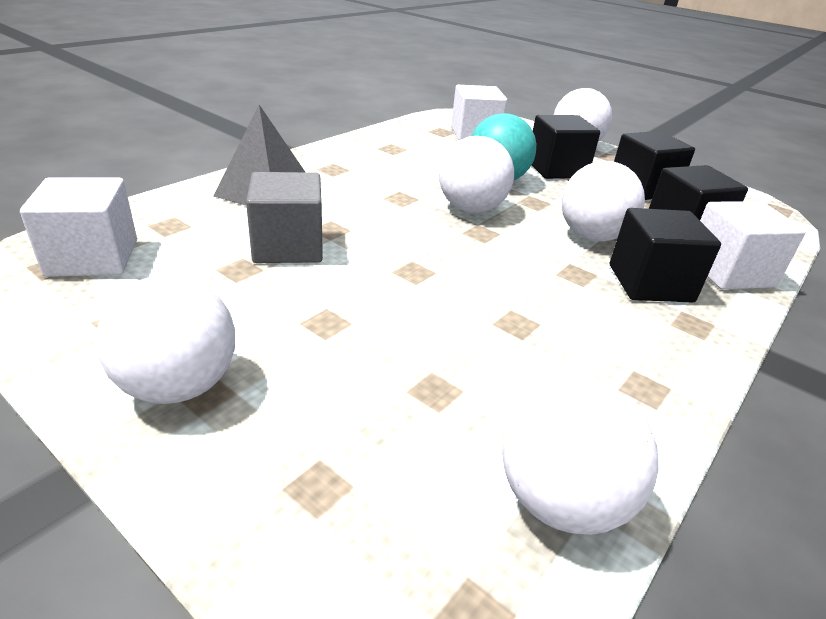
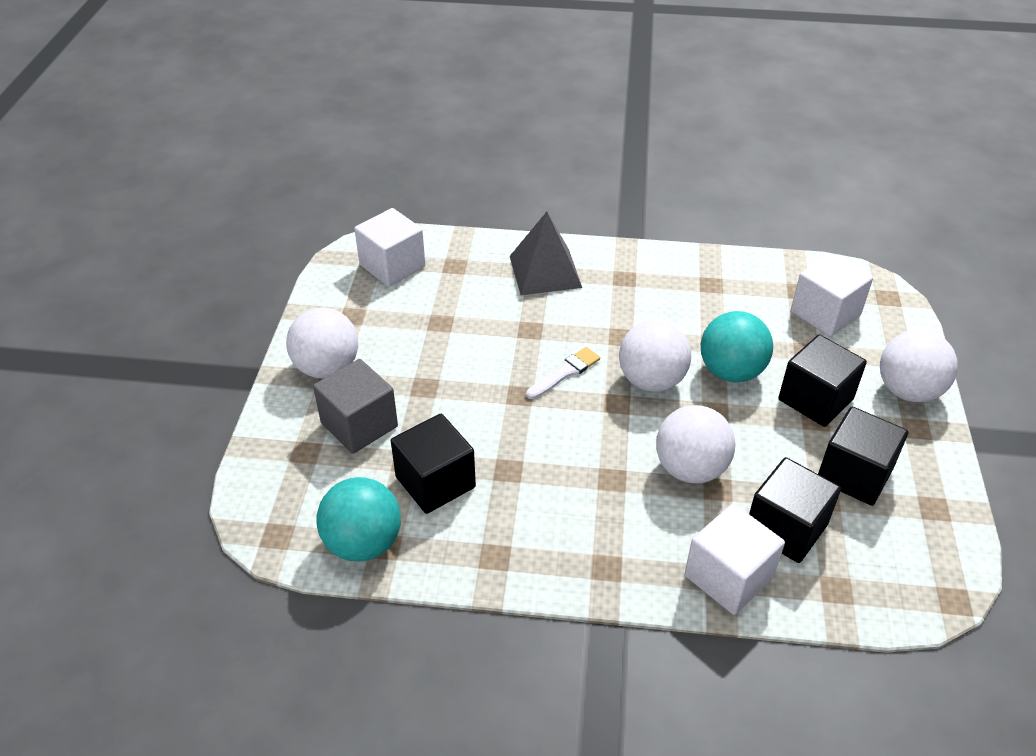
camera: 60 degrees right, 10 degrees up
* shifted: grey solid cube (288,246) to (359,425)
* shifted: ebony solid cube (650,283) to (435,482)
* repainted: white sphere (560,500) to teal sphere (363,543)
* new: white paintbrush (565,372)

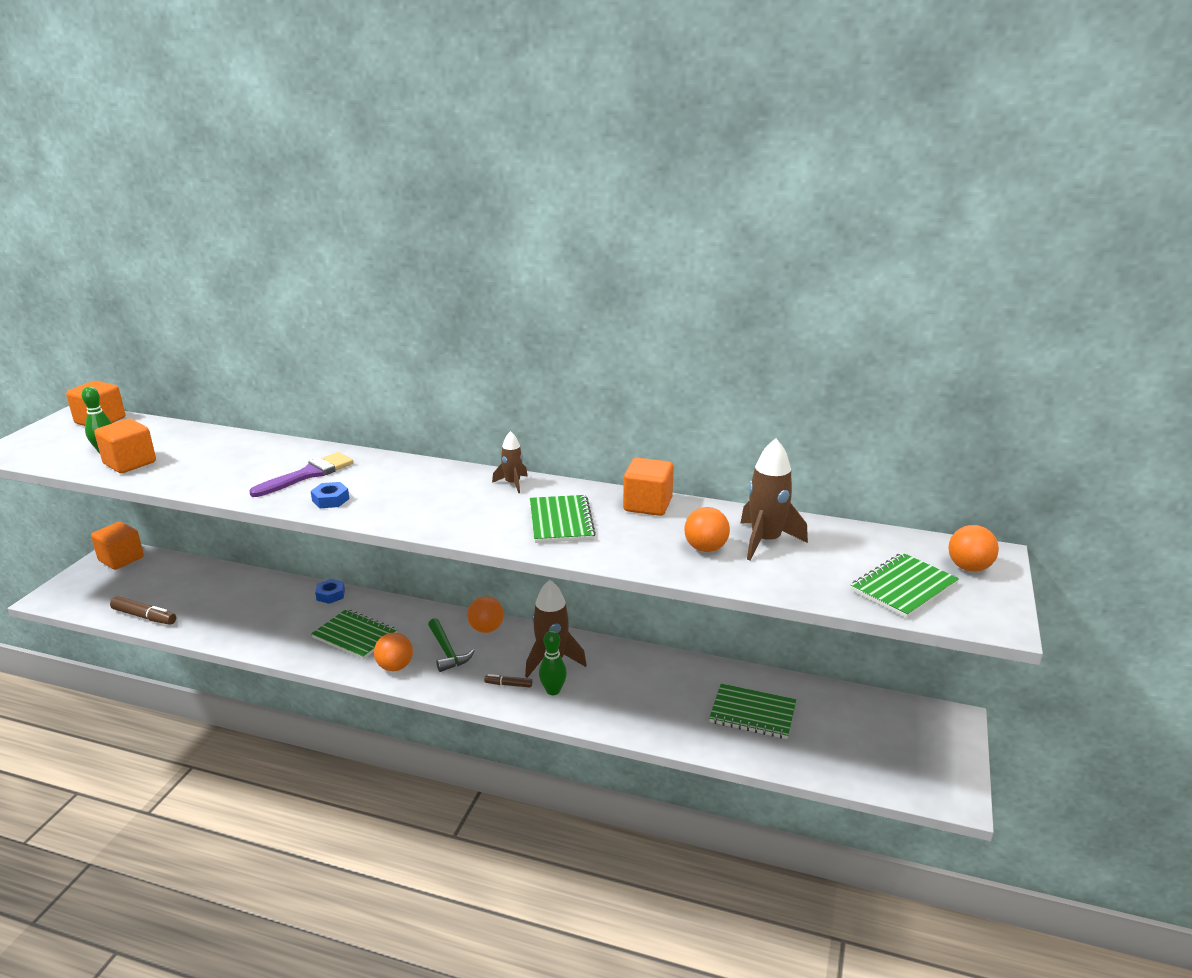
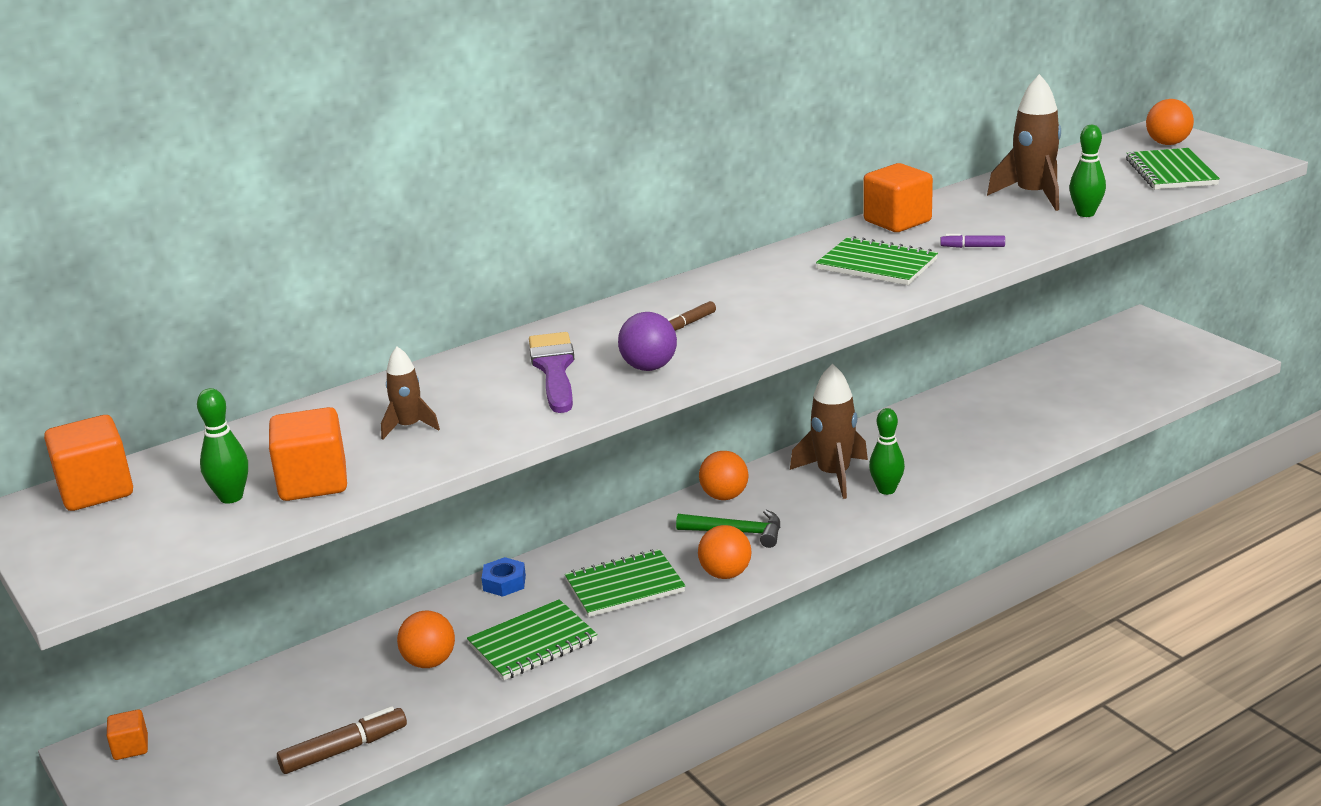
camera: 50 degrees left, 0 degrees up
* shifted: brown spaceship (512,483) to (409,427)
* swapped: royal blue hex nut (330,500) to purple sphere (649,367)
* shifted: orange sphere (705,548) to (429,662)
* scaled: orange solid cube (121,559) = (131,747) x0.55
* shifted: brown felt pen (508,684) to (688,323)
* shifted: leaf-green notepad (752,713) to (533,643)
* new: leaf-green tenpin (1085,213)
* new: purple felt pen (972,247)

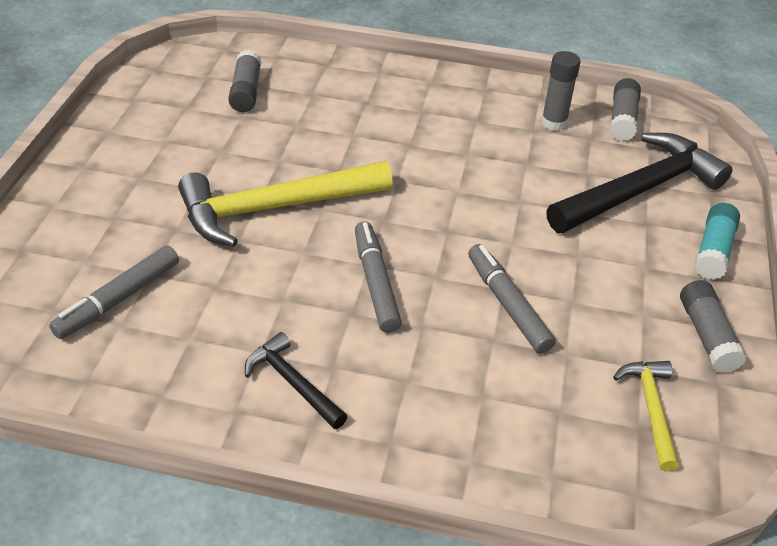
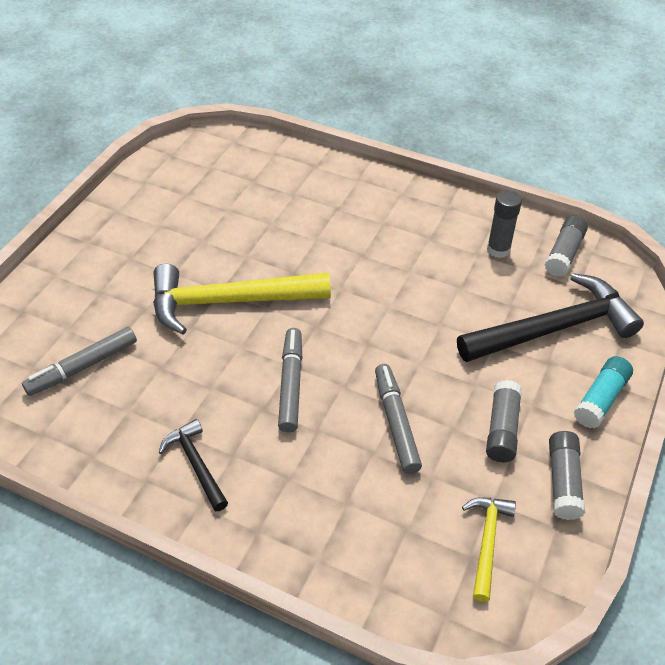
camera: 15 degrees right, 5 degrees up
* shifted: grey glue (246,91) to (502,428)

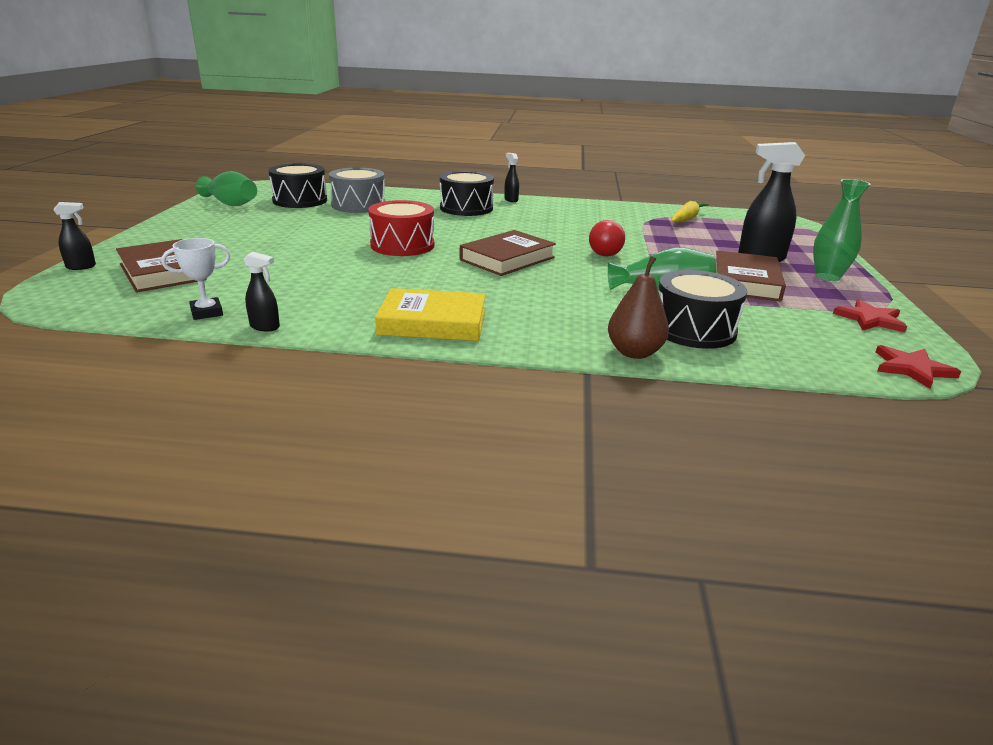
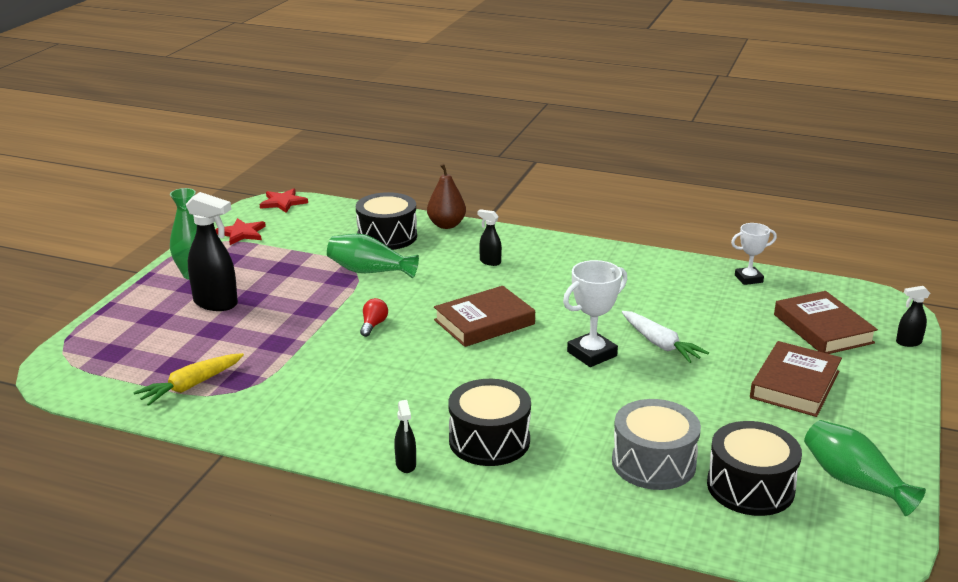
camera: 165 degrees left, 0 degrees up
* swapped: scarlet toy drum (402,245) to white award cup (592,354)
* scaled: scarlet bulb (604,252) = (373,325) x0.66
* shifted: brown hardback (745,282) to (795,385)
* shifted: ebony spray cleaner (265,327) to (490,262)
* gone: bright yellow hardback (432,322)
* new: white carrot (660,344)

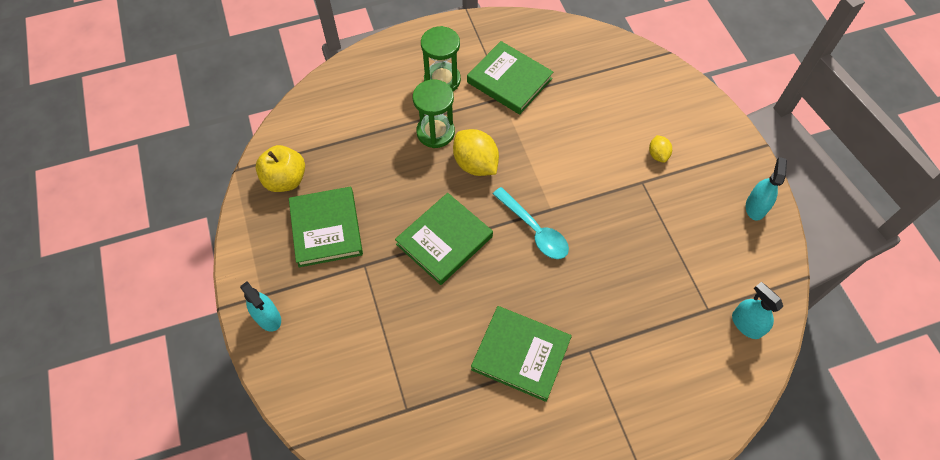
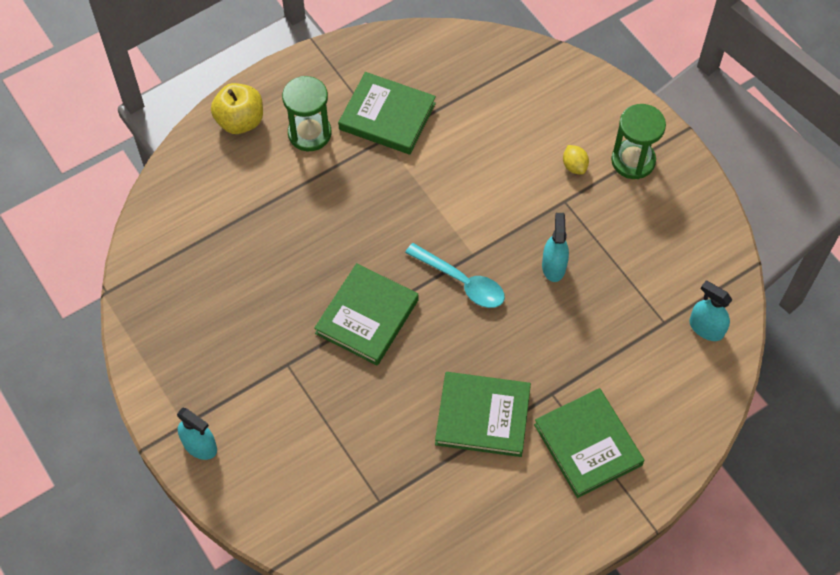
camera: 15 degrees left, 0 degrees up
* shifted: leaf-green hourglass (435,132) to (633,161)
* gone: bright yellow citrus fruit (475,164)
* shifted: bright yellow apple (285,180) to (240,121)
* shifted: teal spray cleaner (755,207) to (553,266)
* shifted: leaf-green hardback (326,229) to (588,444)

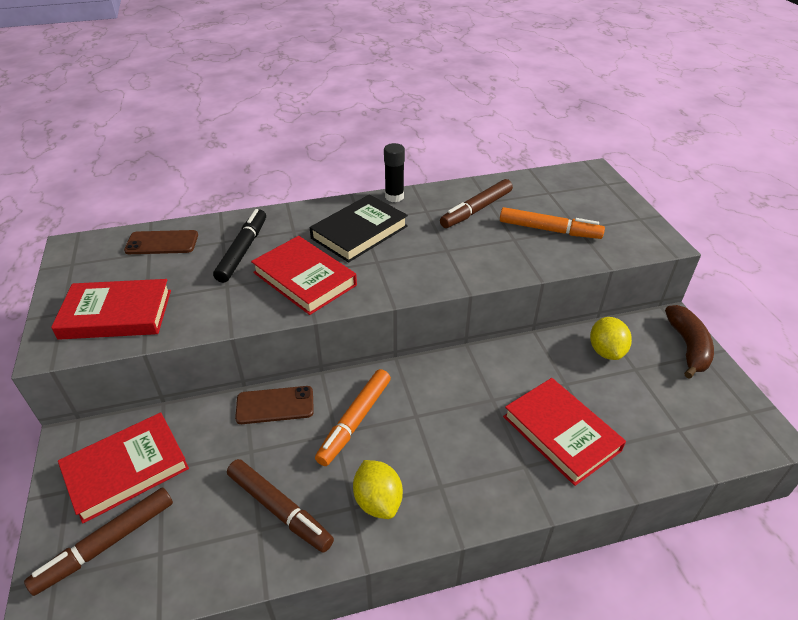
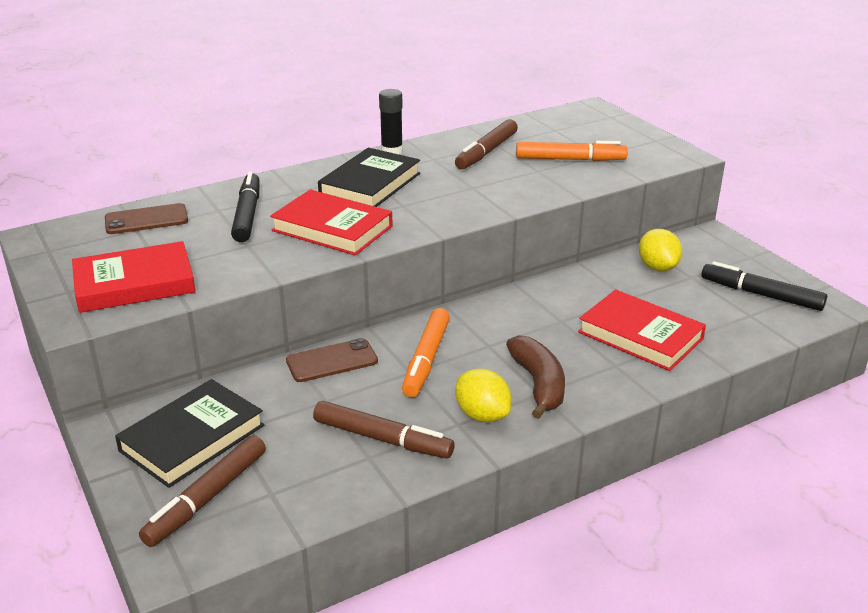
camera: 15 degrees left, 10 degrees down
* shifted: brown banana (687,347) to (538,384)
* repainted: scarlet hardback (126,469) to ebony hardback (192,438)
* new: ebony felt pen (761,294)

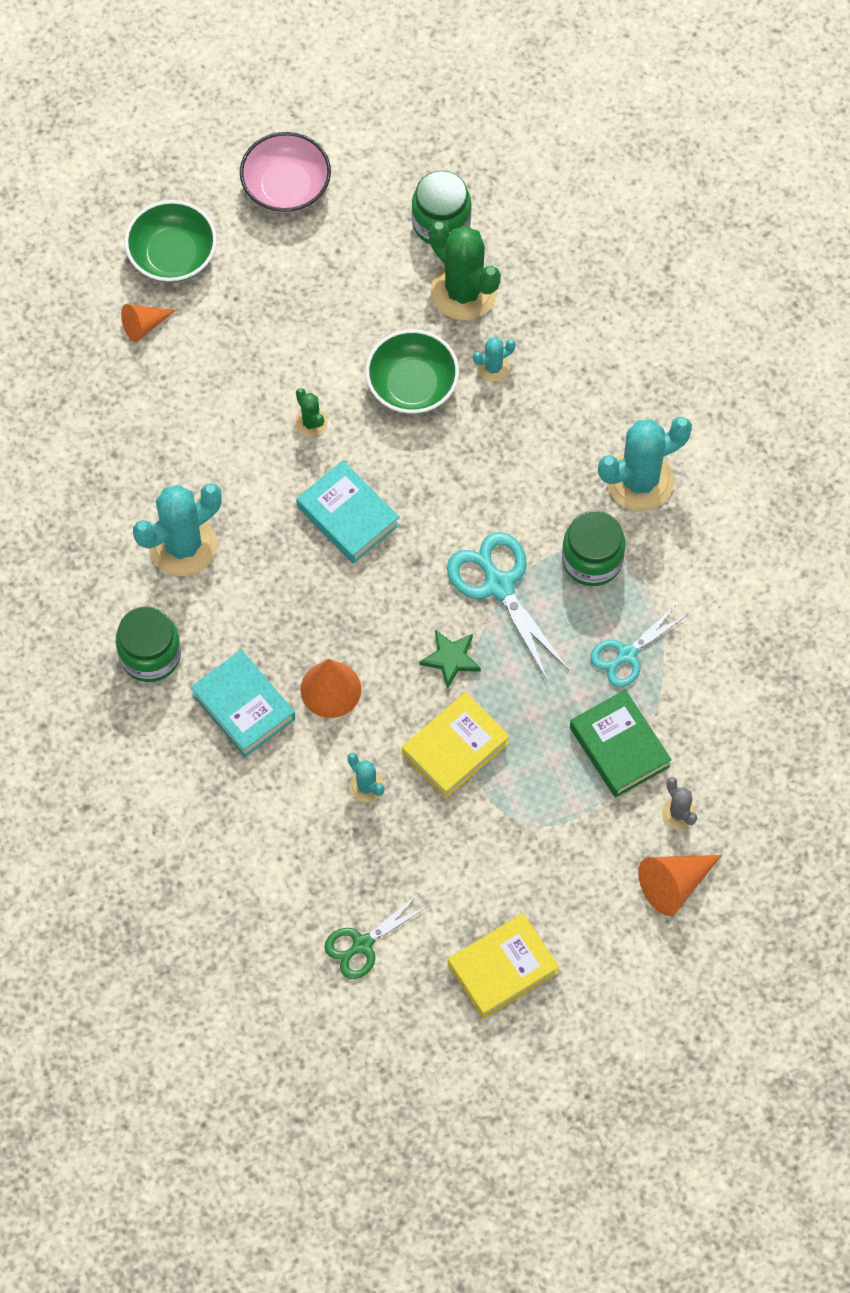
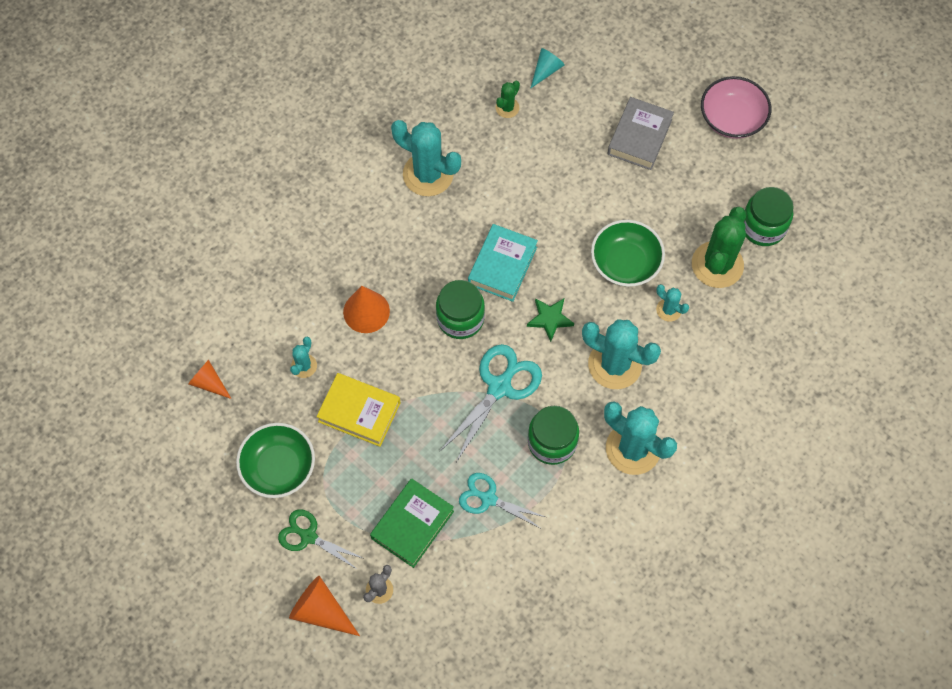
camera: 65 degrees right, 0 degrees up
* shifted: leaf-green bowl (172,255) to (279,467)
* shifted: orange solid cone (144,325) to (209,383)
* shifted: leaf-green saguaro cactus (311,423) to (507,108)
* shifted: leaf-green jar (150,655) to (460,318)
* shifted: leaf-green star shape (450,659) to (550,319)
* gone: teal hardback (243,707)
* shifted: leaf-green pair of scissors (362,944) to (308,536)
* gone: bright yellow hardback (502,969)
* new: teal solid cone (546,70)
* new: grey hardback (639,137)
* new: teal saguaro cactus (614,364)

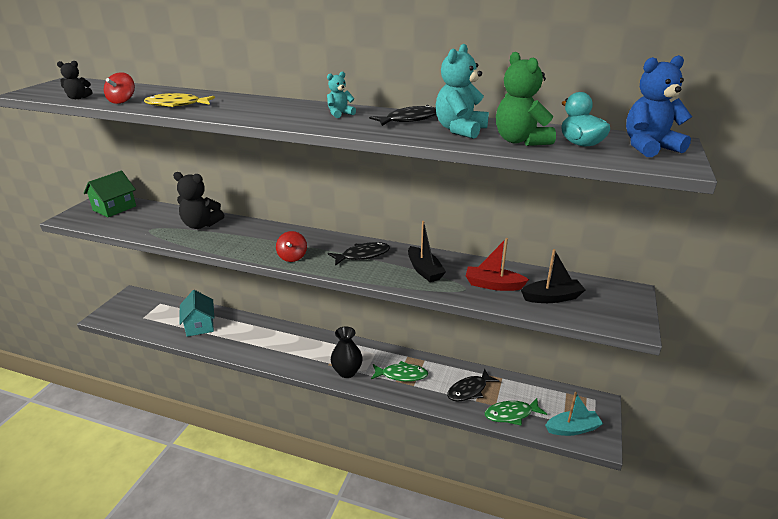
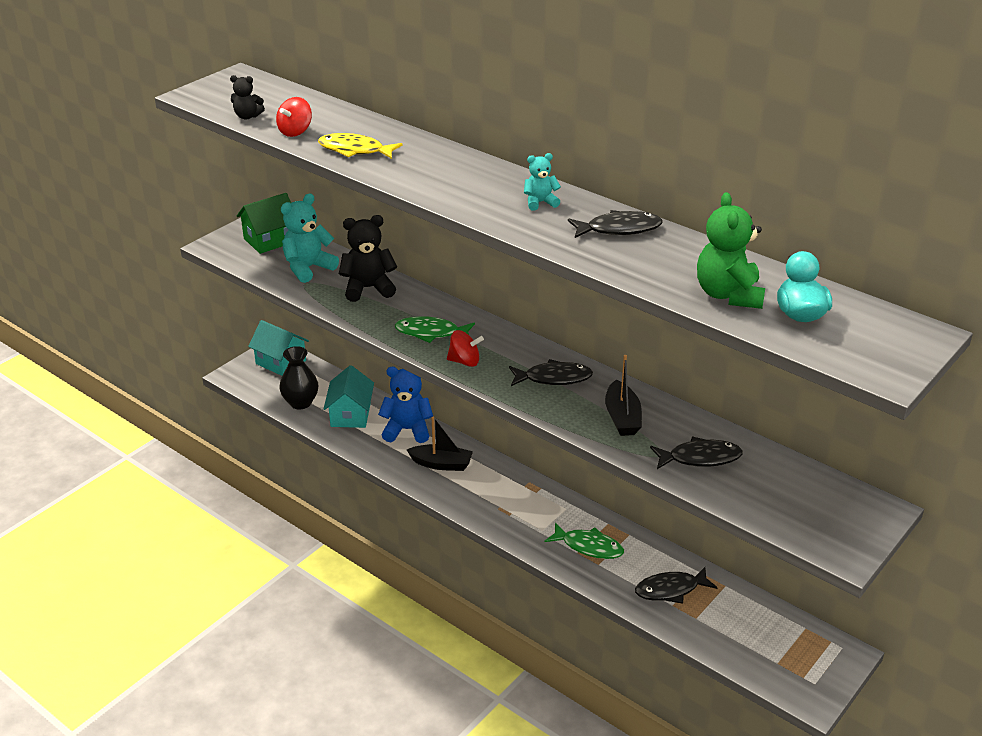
camera: 20 degrees right, 5 degrees up
* shifted: teal teddy bear (460,130) to (308,268)
* shifted: royal blue teddy bear (649,147) to (407,430)
* rotated: ebony teddy bear (201,225) = (368,288) 135 degrees clockwise
* rotated: scarlet whirligig (292,257) = (464,361) 105 degrees counterclockwise
* swapped: scarlet boat (493,285) to ebony toy fish (700,458)
* shifted: ebony boat (552,297) to (441,464)
* shifted: ebony vase (347,372) to (300,402)
* gone: teal boat (572,429)
* shifted: leaf-green toy fish (511,414) to (431,333)
* new: teal toy house (281,362)

